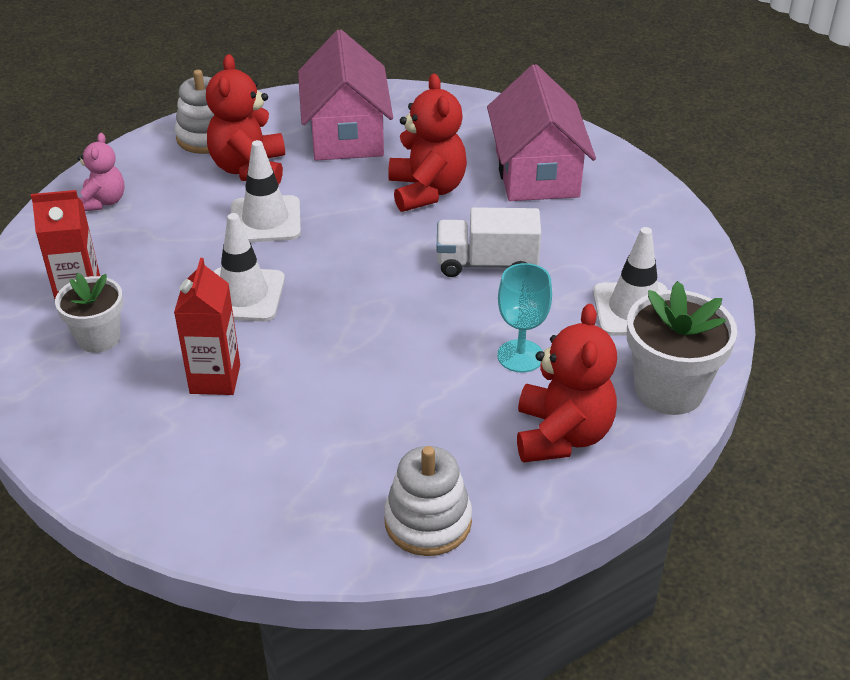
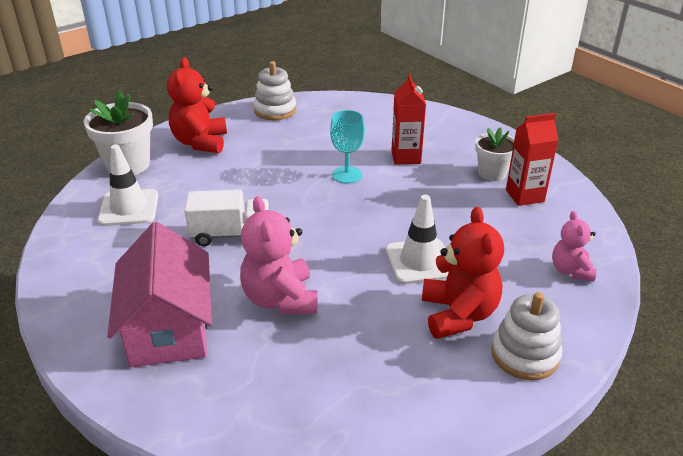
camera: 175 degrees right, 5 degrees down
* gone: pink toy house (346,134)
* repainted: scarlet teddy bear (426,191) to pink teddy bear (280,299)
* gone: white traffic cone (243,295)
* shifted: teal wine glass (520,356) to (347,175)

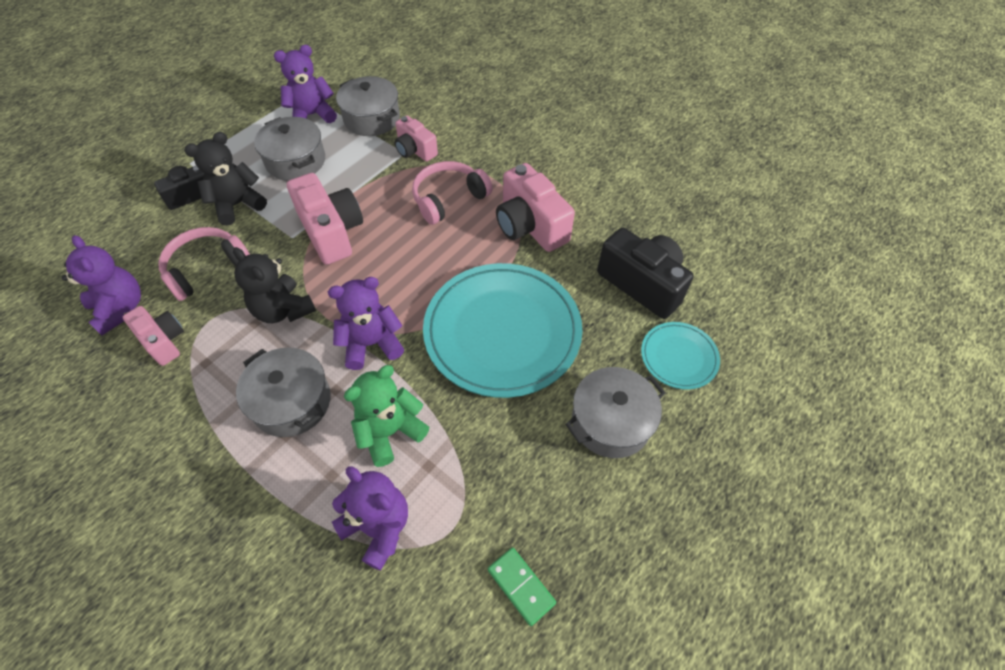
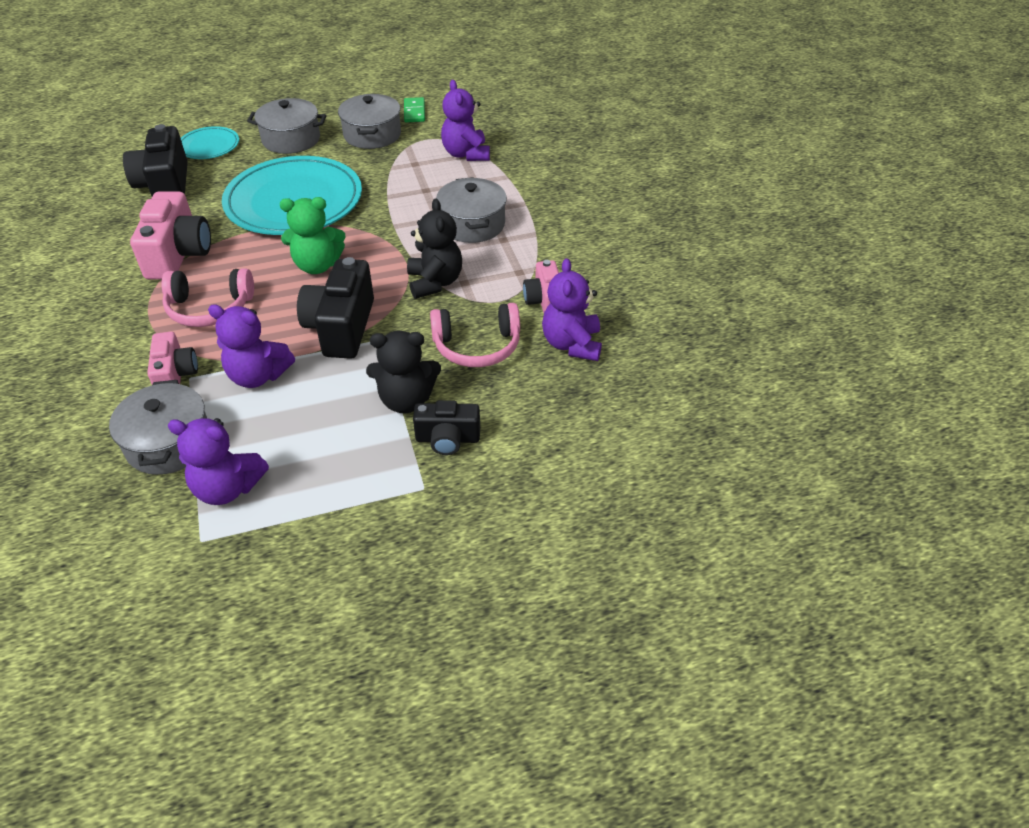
camera: 145 degrees left, 10 degrees down
* shifted: grey pot (295,161) to (372,135)
* repainted: pink camera (331,232) to ebony camera (341,327)
* shifted: purple teddy bear (371,344) to (258,376)
* shifted: leaf-green teddy bear (390,431) to (317,265)

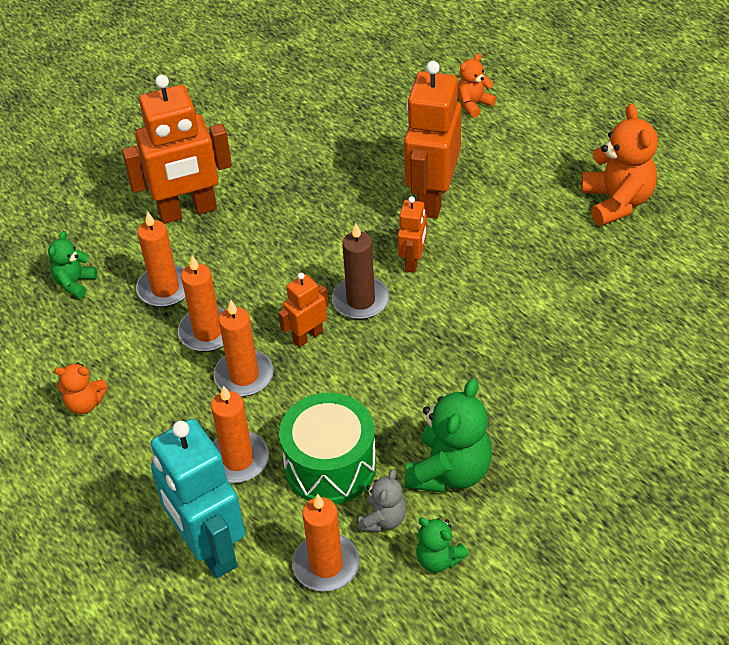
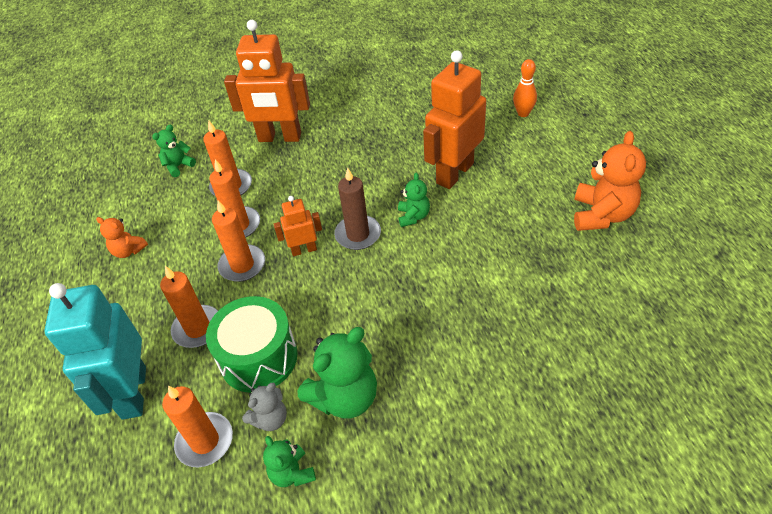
camera: 25 degrees right, 0 degrees up
* swapped: orange teddy bear (473,104) to orange tenpin (523,113)
* swapped: orange toy robot (413,261) to leaf-green teddy bear (413,216)

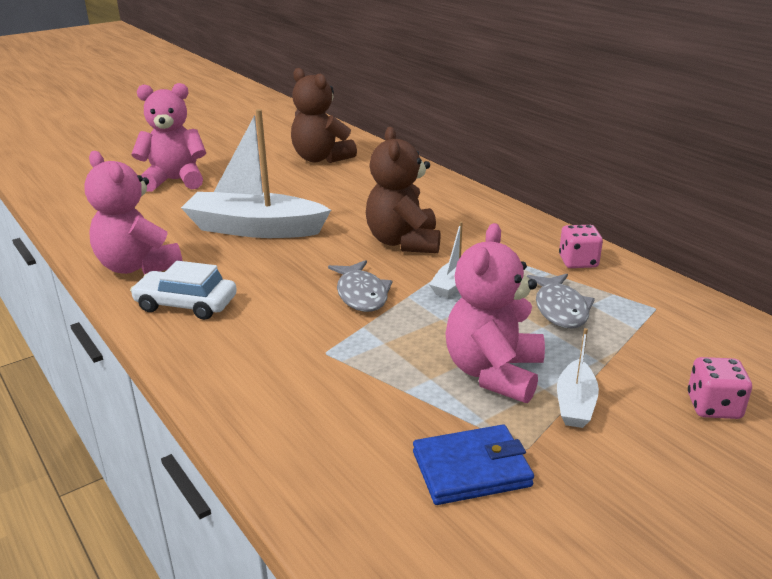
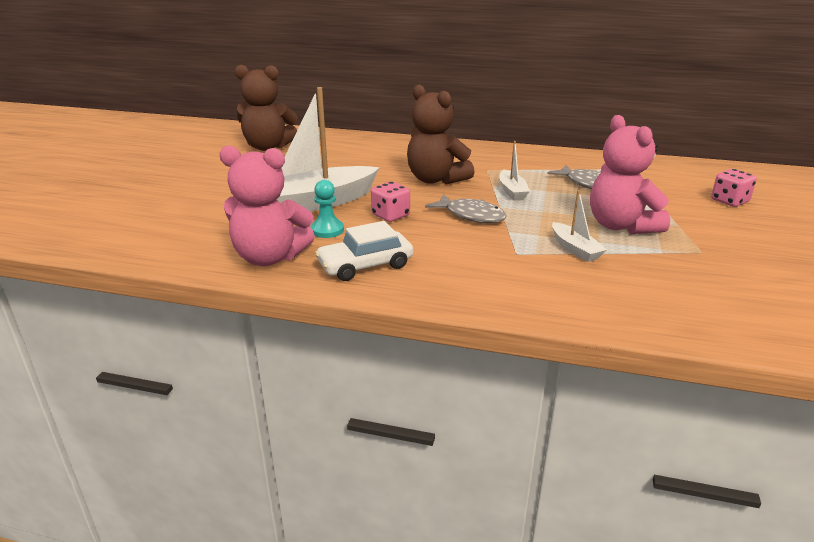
camera: 40 degrees left, 0 degrees up
* gone: pink teddy bear (175,181)
* shifted: pink game die (578,262) to (390,215)
* shifted: white boat (575,404) to (575,249)
* gone: royal blue card wallet (471,469)
* new: teal pawn (327,230)

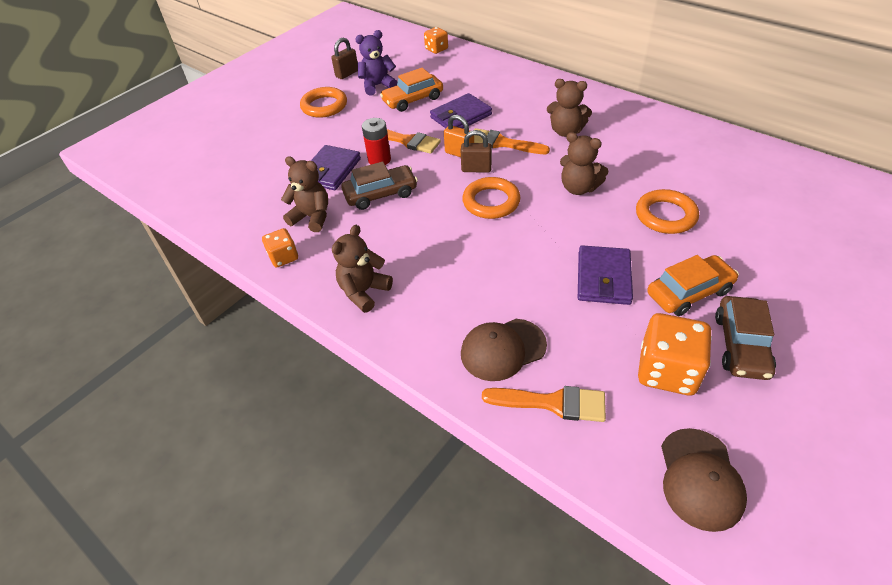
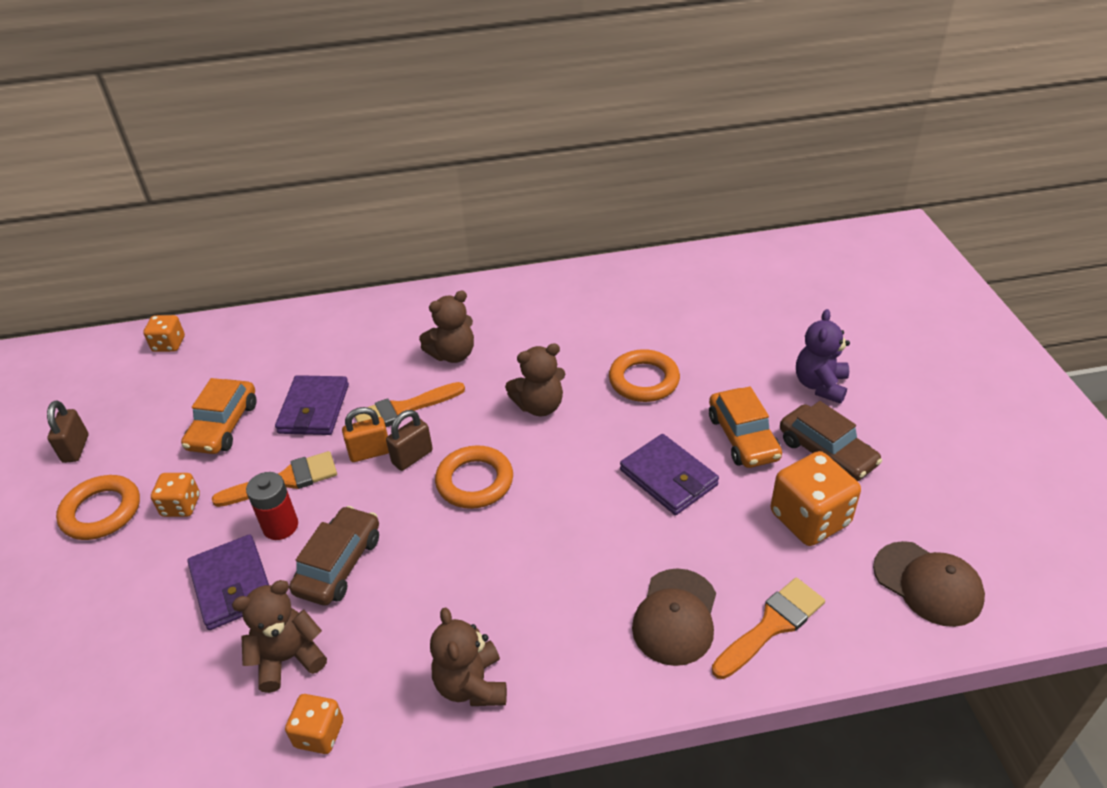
camera: 50 degrees left, 5 degrees down
* shifted: purple teddy bear (377,86) to (820,385)
* rotated: orange car (689,292) = (743,437) 150 degrees clockwise
* new: orange game die (181,506)

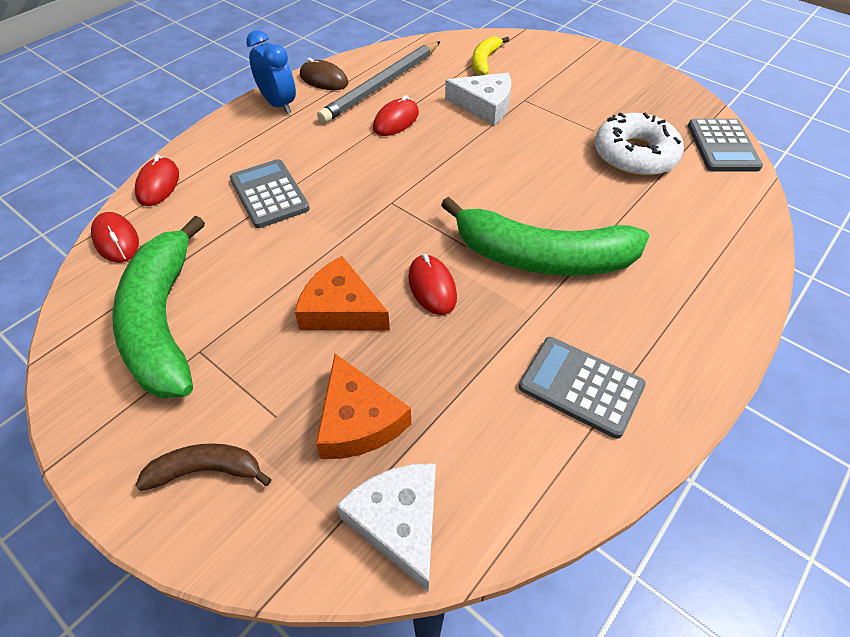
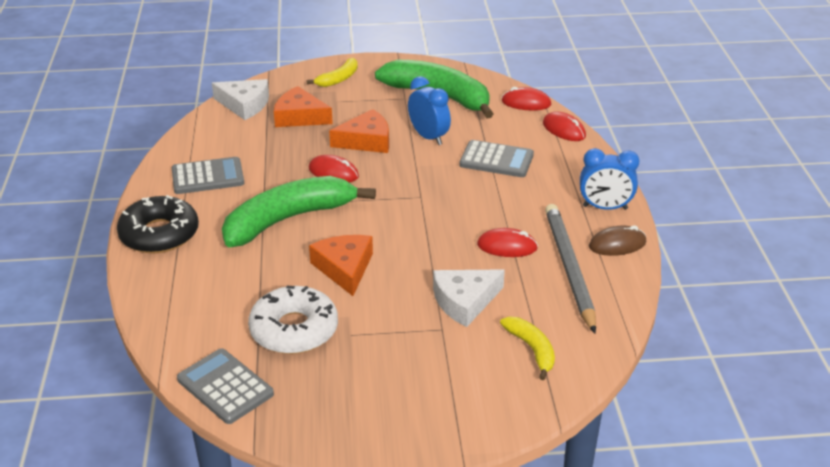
camera: 135 degrees right, 15 degrees down
* rotated: scarlet computer mouse (396,121) = (507,246) 75 degrees counterclockwise
* repainted: brown banana (206,470) to bright yellow banana (338,79)
* new: royal blue bedside clock (428,137)
* new: ebony doughnut (159,234)
* new: orange cheese (344,268)

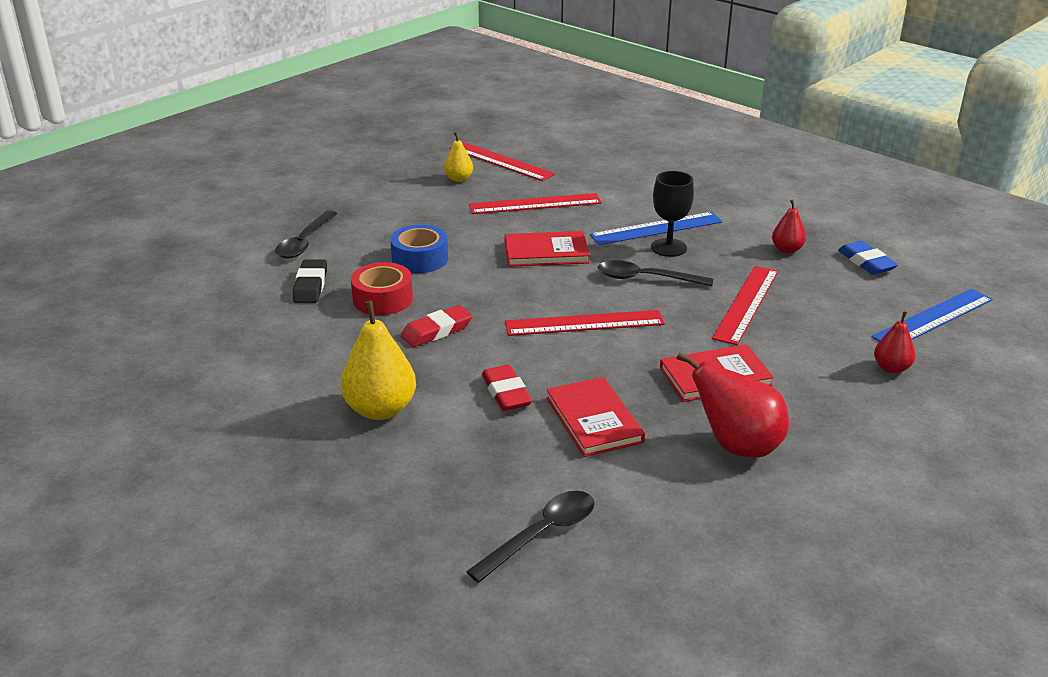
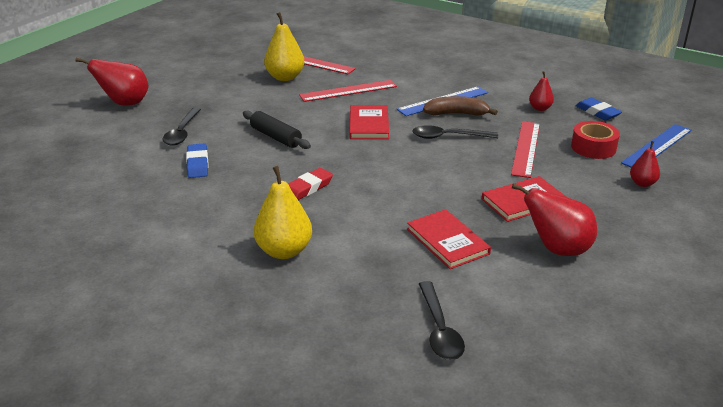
camera: 10 degrees left, 0 degrees up
* scaled: bright yellow pear fruit (458,179) = (285,77) x1.79
* swapped: ebony wine glass (668,248) to brown banana (456,114)
* swapped: royal blue tape (420,259) to ebony pastry roller (276,137)
* rotated: scarlet hardback (546,252) = (369,124) 75 degrees counterclockwise
* repainted: ebony eraser (310,285) to royal blue eraser (197,164)
* shifted: scarlet tape (383,299) to (593,147)
* gone: scarlet measuring stick (584,323)
* gone: scarlet eraser (506,393)
* rotated: ebony teaspoon (542,534) = (439,330) 135 degrees clockwise
* new: scarlet pear fruit (125,103)

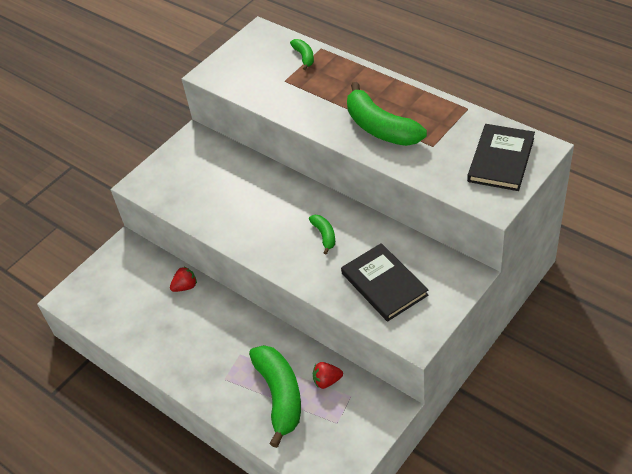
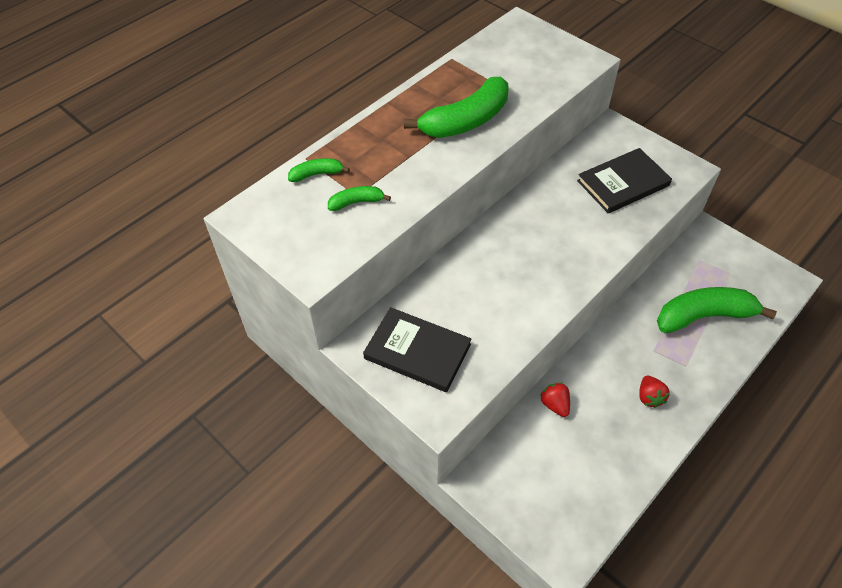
camera: 90 degrees left, 5 degrees up
* shifted: ebony hardback (501,160) to (417,351)
* shifted: leaf-green banana (324,235) to (356,202)
* shifted: scarlet toy strawberry (327,381) to (649,397)

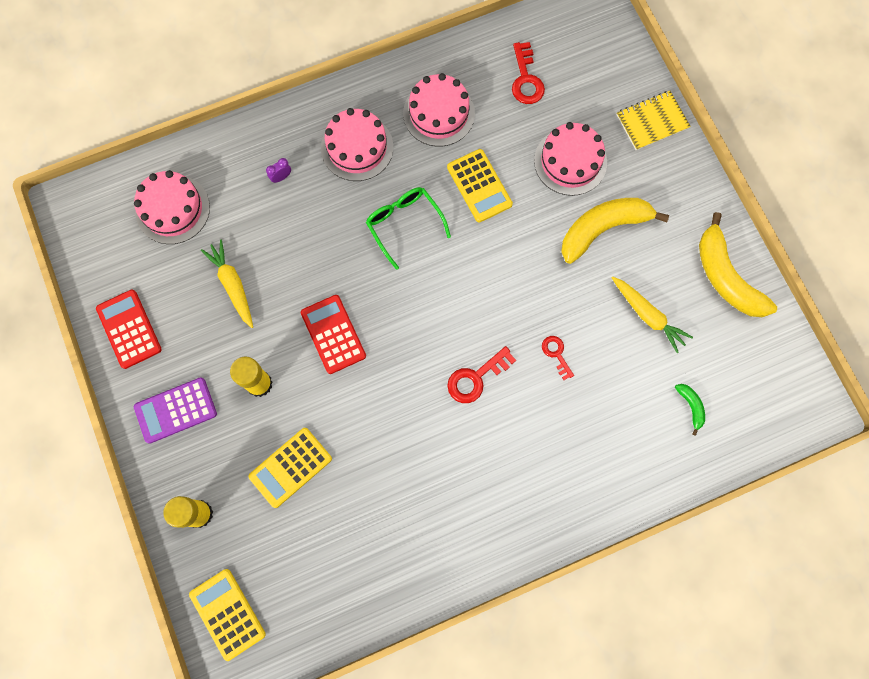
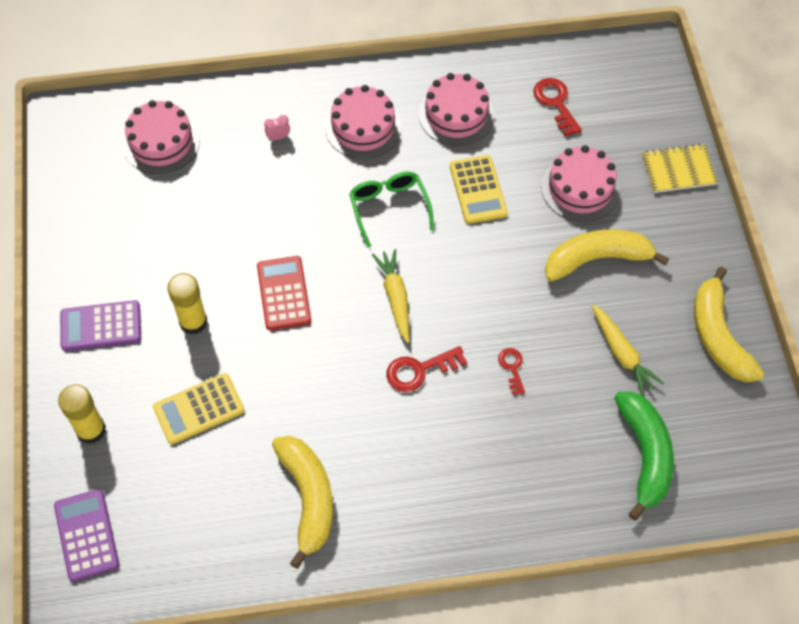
camera: 15 degrees right, 15 degrees down
* rotated: scarlet latchkey (526,79) = (555,103) 150 degrees clockwise
* repainted: purple bedside clock (281,177) to pink bedside clock (278,137)
* shifted: bright yellow carrot (232,285) to (395,298)
* gone: scarlet calculator (129,329)
* scaled: leaf-green banana (691,406) = (645,455) x2.26
* repainted: bright yellow calculator (227,614) to purple calculator (86,535)
* new: bright yellow banana (308,498)

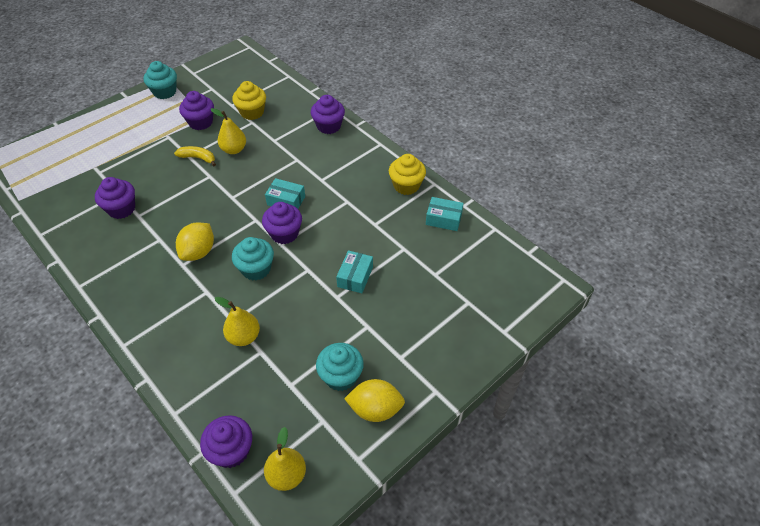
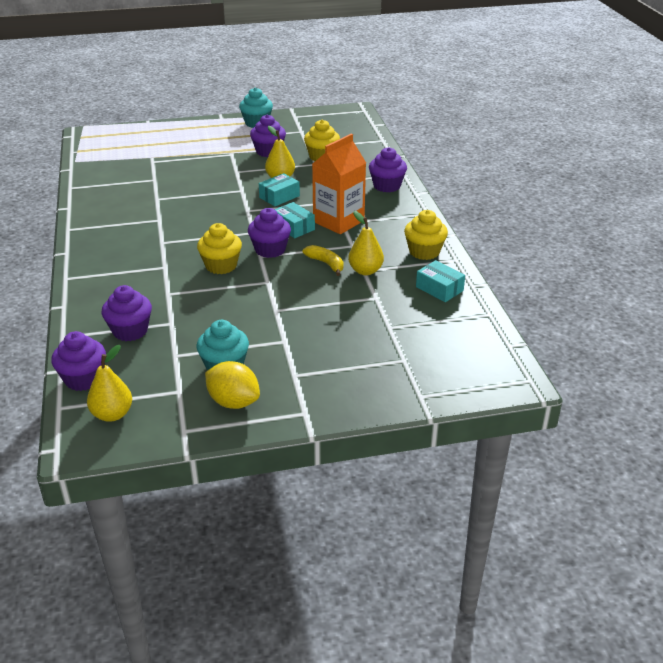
camera: 30 degrees right, 15 degrees down
* shifted: bright yellow banana (198,158) to (326,264)
* shifted: purple fairy cake (121,209) to (130,331)
* gone: bright yellow citrus fruit (199,252)
* repainted: teal fairy cake (256,269) to bright yellow fairy cake (221,266)
* shifted: teal package (355,277) to (279,197)
* shifted: bright yellow pear fruit (244,337) to (365,271)
* new: orange juice carton (338,221)

